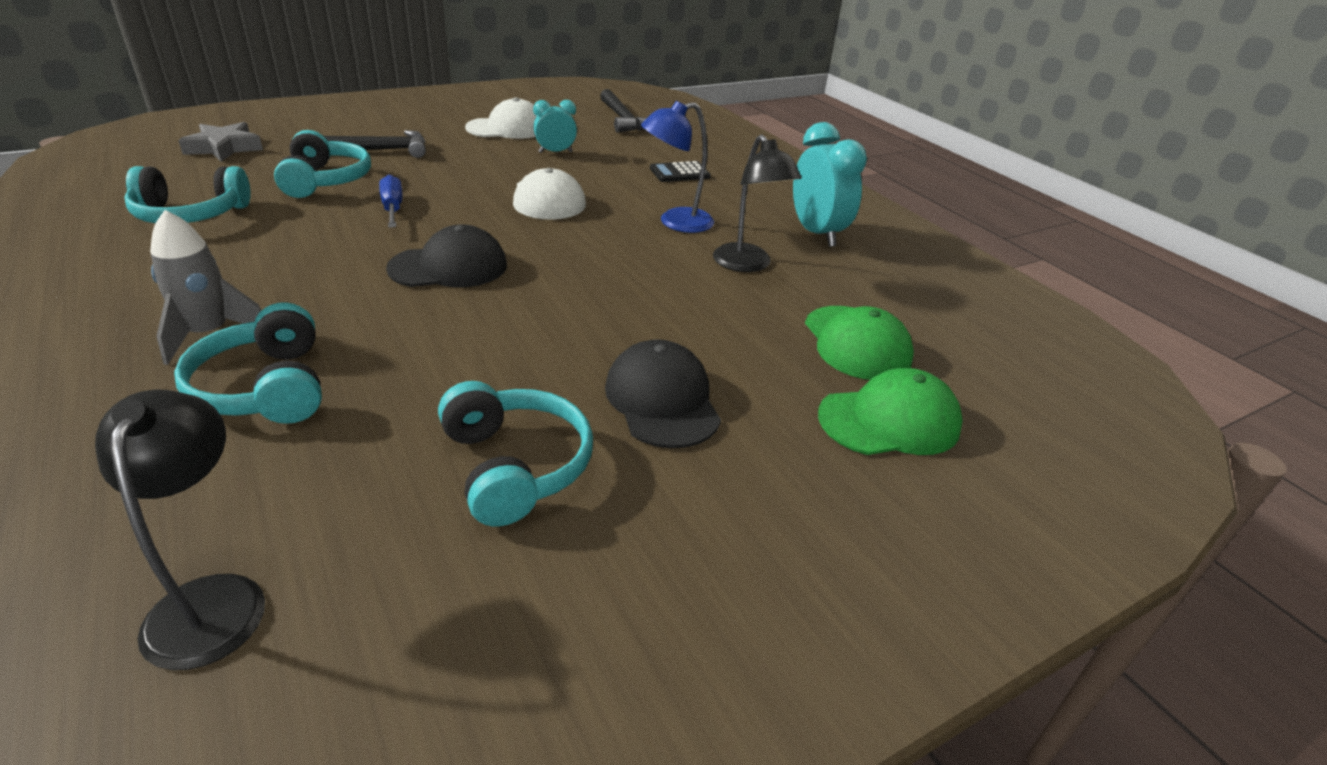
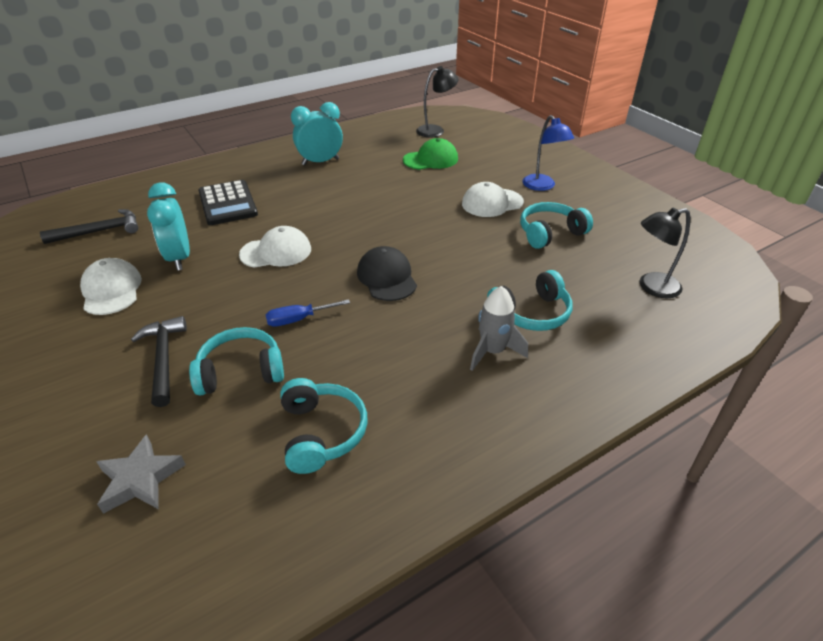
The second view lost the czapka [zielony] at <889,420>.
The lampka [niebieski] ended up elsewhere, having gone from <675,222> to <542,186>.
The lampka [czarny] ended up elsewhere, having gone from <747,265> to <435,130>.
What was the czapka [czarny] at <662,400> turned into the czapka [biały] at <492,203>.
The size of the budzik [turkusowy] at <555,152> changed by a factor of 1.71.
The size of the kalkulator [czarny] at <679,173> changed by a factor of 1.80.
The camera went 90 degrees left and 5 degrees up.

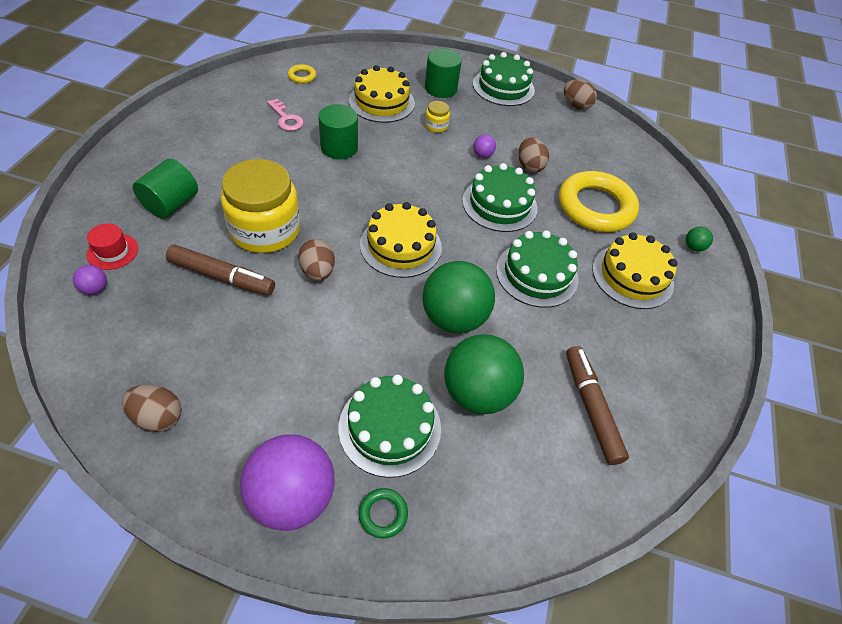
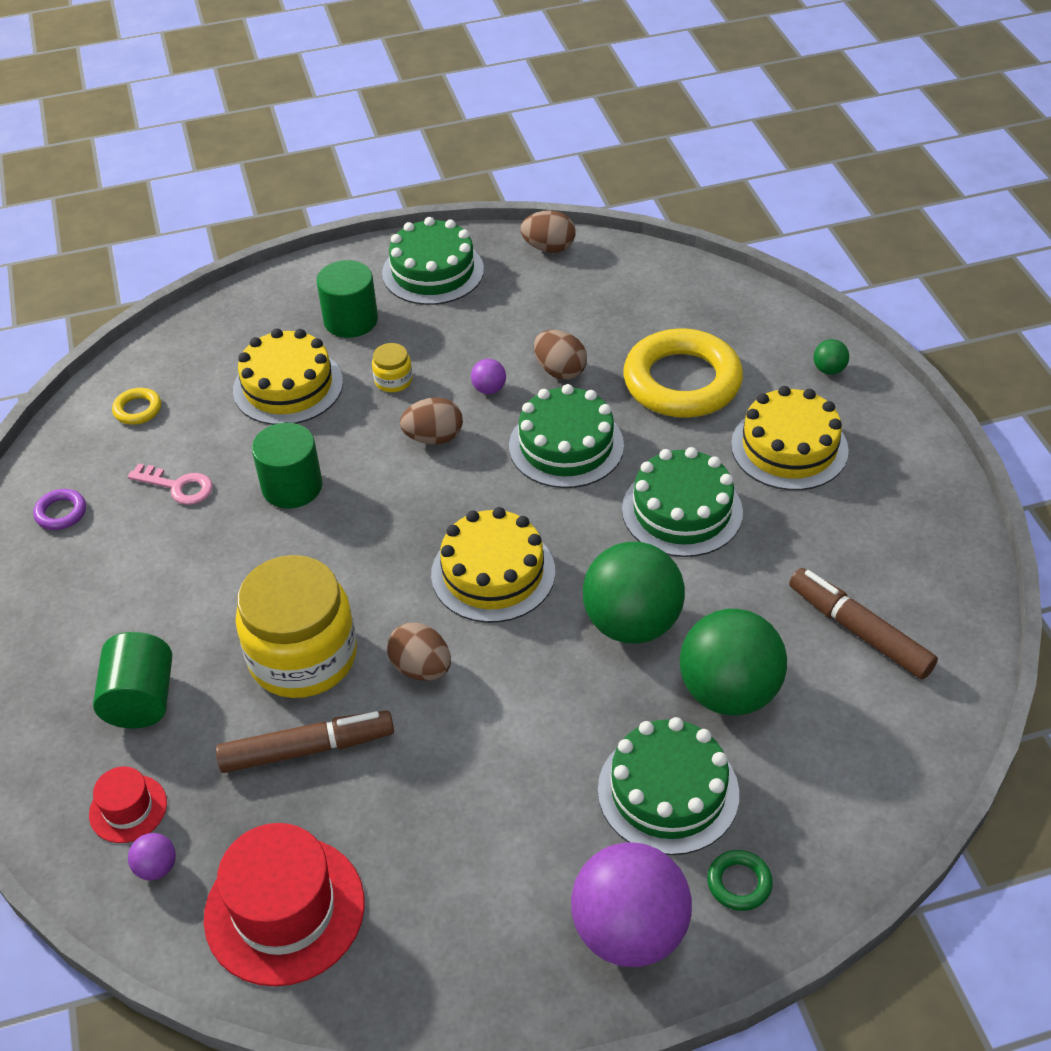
The second view gained the pierścień [fioletowy] at <61,513>.
The second view gained the kapelusz [czerwony] at <284,910>.
The jajko [brązowy] ended up elsewhere, having gone from <158,417> to <434,438>.
The camera went 25 degrees left and 5 degrees down.

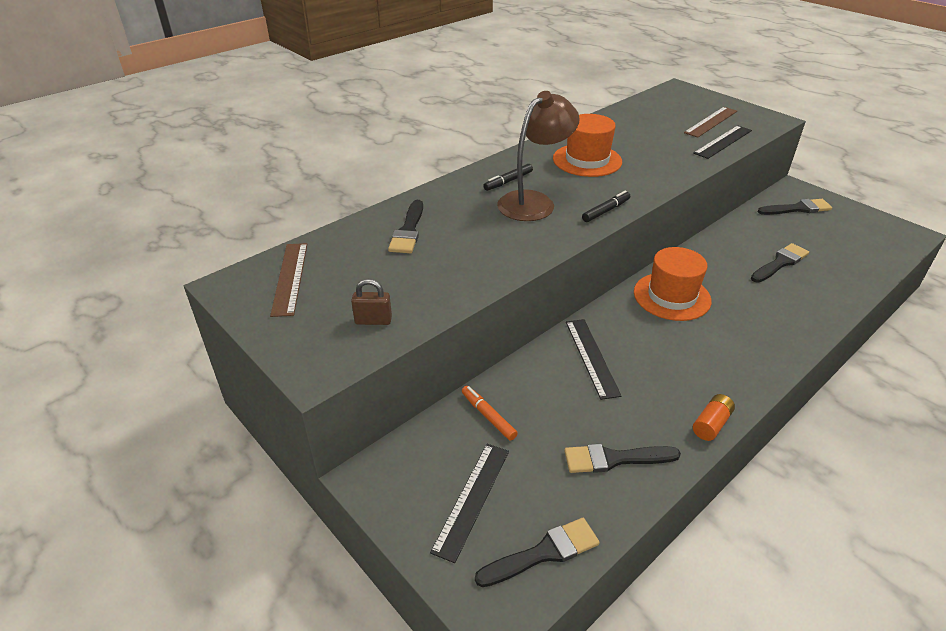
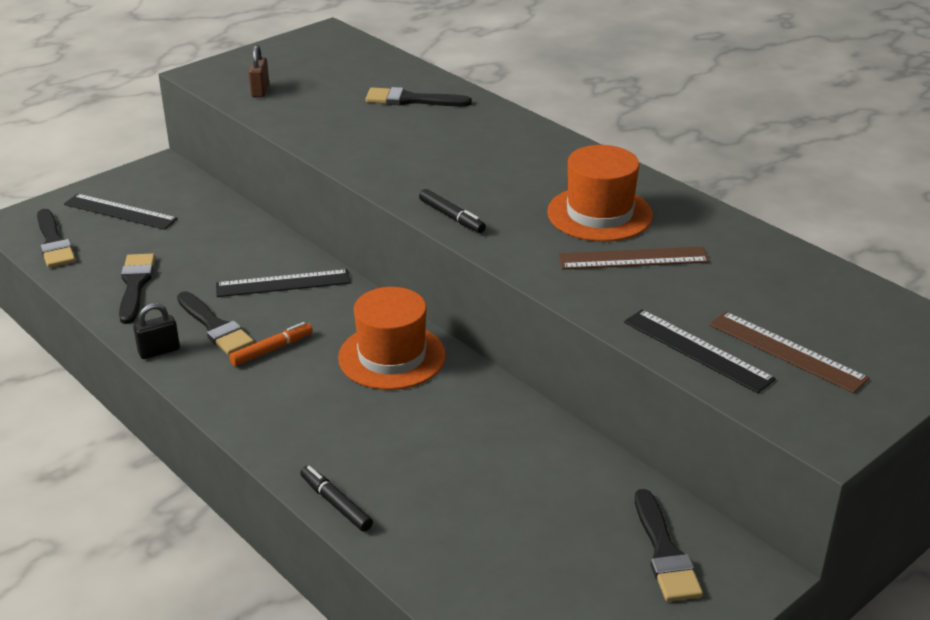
The second view lost the lampka [brązowy] at <534,202>.
The linijka [brązowy] ended up elsewhere, having gone from <290,278> to <633,259>.
The flamaster [pomarańczowy] ended up elsewhere, having gone from <488,416> to <272,349>.
The flamaster [czarny] ended up elsewhere, having gone from <508,181> to <336,504>.
The pędzel [czarny] ended up elsewhere, having gone from <780,263> to <215,327>.
Where the bateria [pomarańczowy] stood at <711,424>, the kłódka [czarny] came to stand at <159,351>.
The camera went 90 degrees right and 5 degrees down.

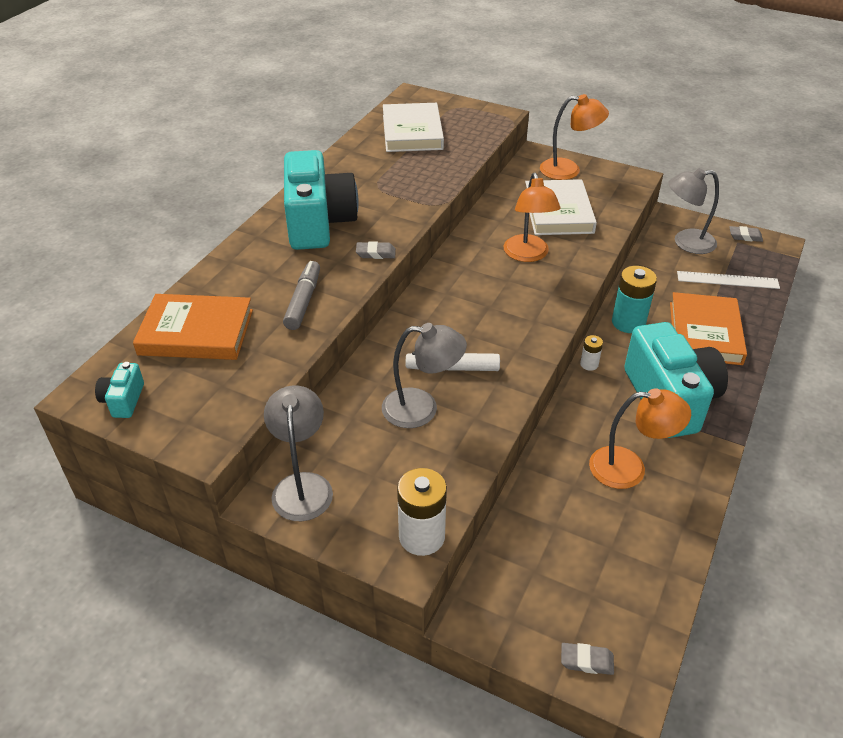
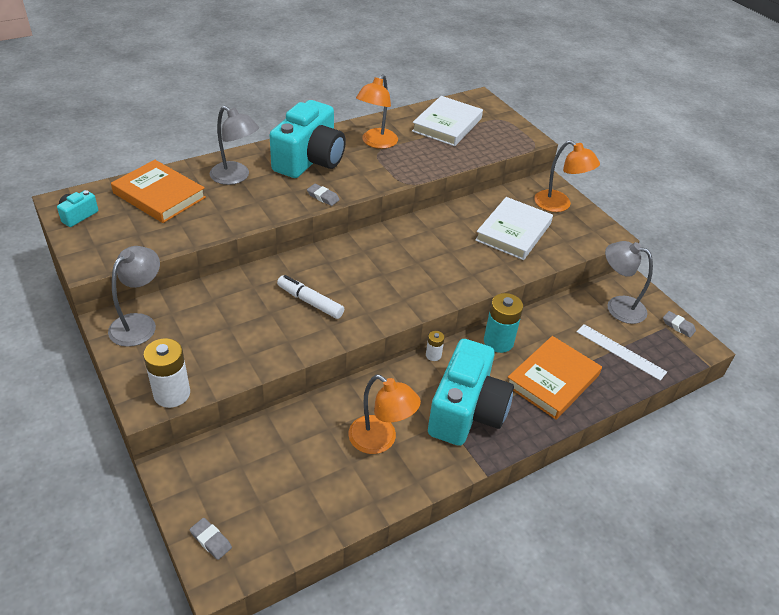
The second view lost the flamaster [szary] at <303,301>.
The lampka [szary] ended up elsewhere, having gone from <422,409> to <235,177>.
The lampka [pomarańczowy] ended up elsewhere, having gone from <528,255> to <376,143>.
The camera went 30 degrees right and 0 degrees up.

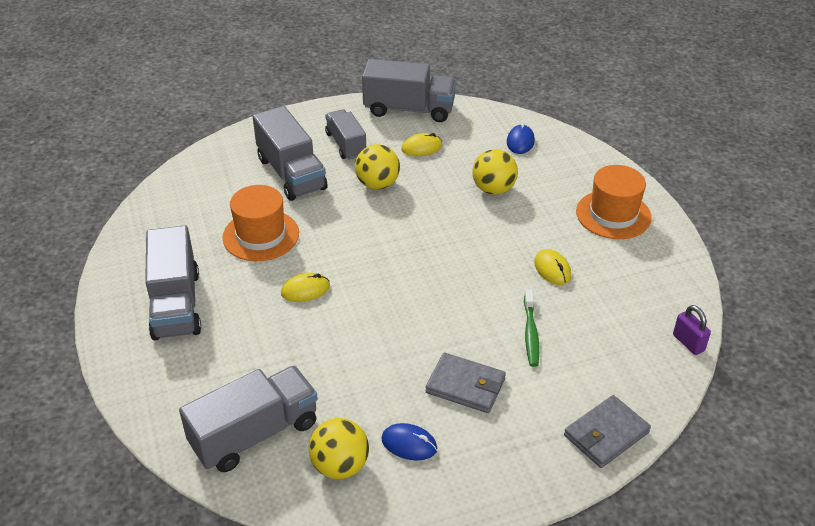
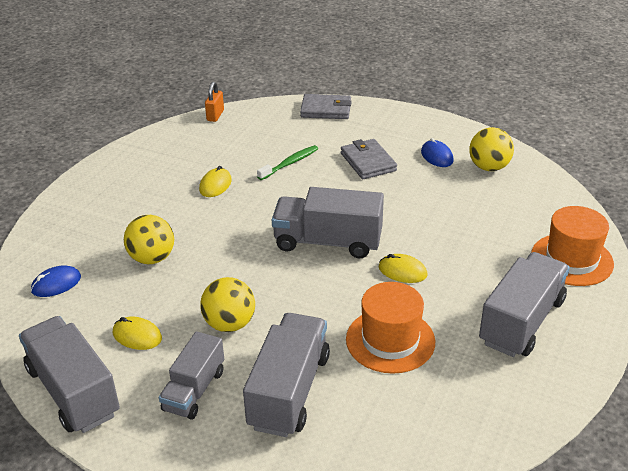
The ciężarówka [szary] ended up elsewhere, having gone from <254,434> to <328,242>.
The kapelusz [pomarańczowy] ended up elsewhere, having gone from <613,214> to <571,259>.
What was the kłódka [fioletowy] at <688,343> turned into the kłódka [pomarańczowy] at <215,115>.
The camera went 135 degrees left and 5 degrees down.

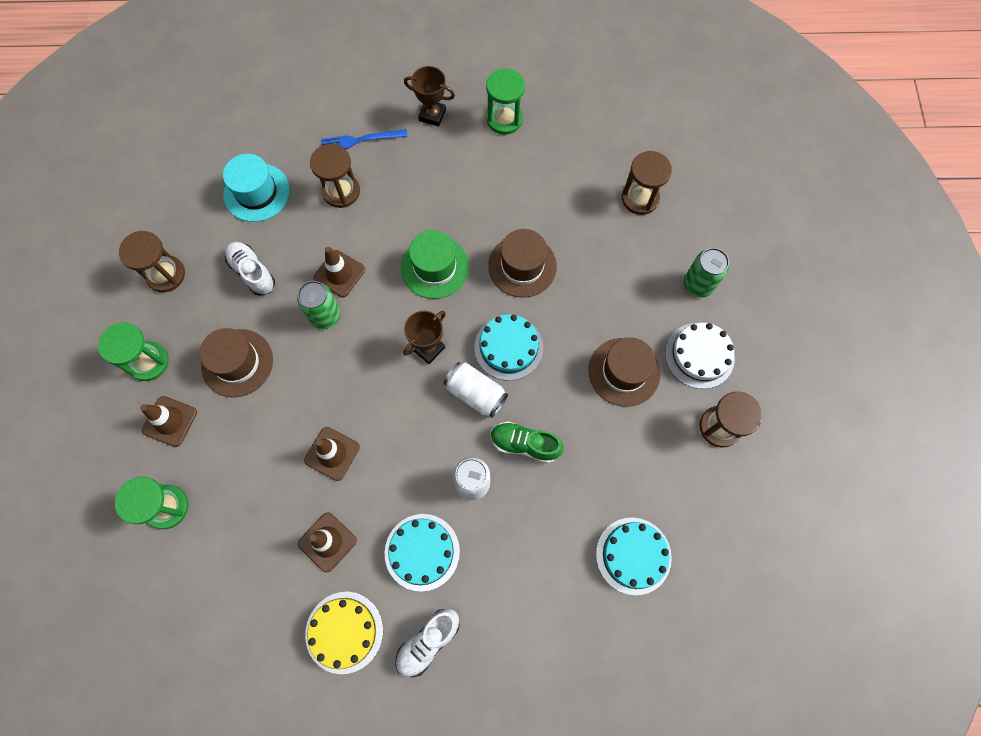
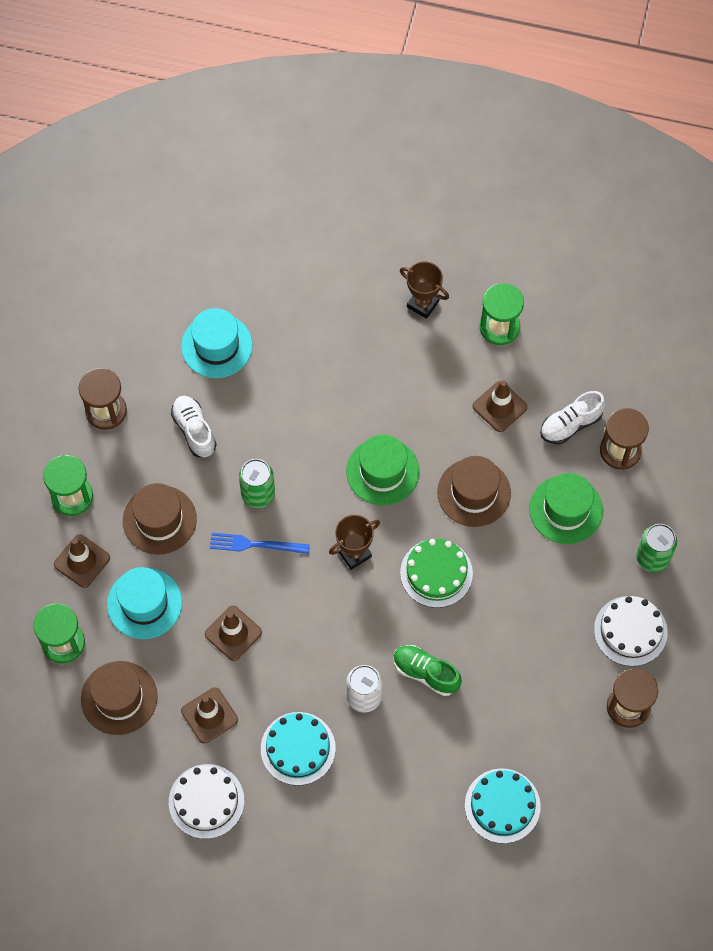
The second view lost the klepsydra [brązowy] at <341,191>.
The second view lost the puszka [biały] at <475,393>.
The second view gained the kapelusz [turkusowy] at <144,603>.
The second view gained the kapelusz [zielony] at <566,509>.
The pachołek [brązowy] ended up elsewhere, having gone from <339,274> to <499,407>.
The widelec [niebieski] ended up elsewhere, having gone from <360,140> to <255,544>.
The but [biały] ended up elsewhere, having gone from <428,641> to <570,424>.
The kapelusz [brązowy] ended up elsewhere, having gone from <624,372> to <119,698>.
What was the tort [żółty] at <344,632> turned into the tort [biały] at <206,801>.
What was the tort [turkusowy] at <508,347> turned into the tort [zielony] at <436,573>.
The camera went 15 degrees right and 5 degrees down.

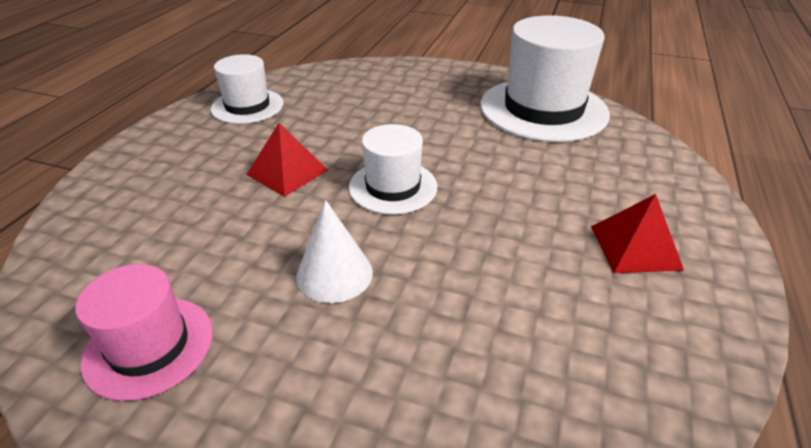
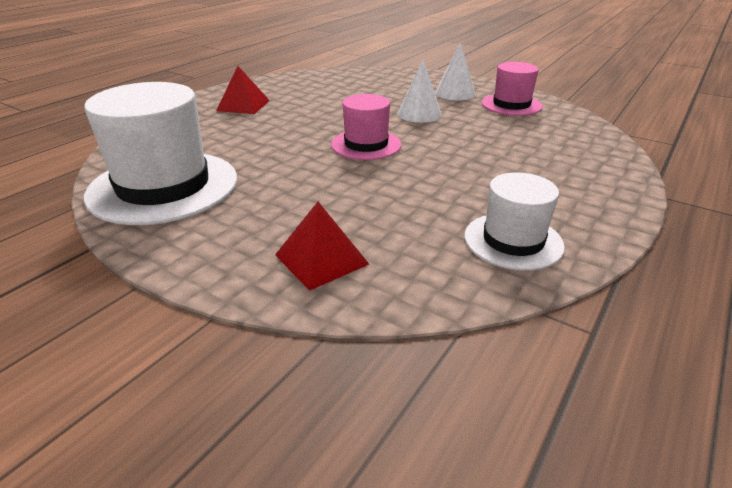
The second view gained the stożek [biały] at <455,93>.
The piramida [czerwony] ended up elsewhere, having gone from <287,172> to <321,259>.
What was the kapelusz [biały] at <393,187> turned into the kapelusz [różowy] at <366,144>.
The camera went 165 degrees left and 5 degrees down.

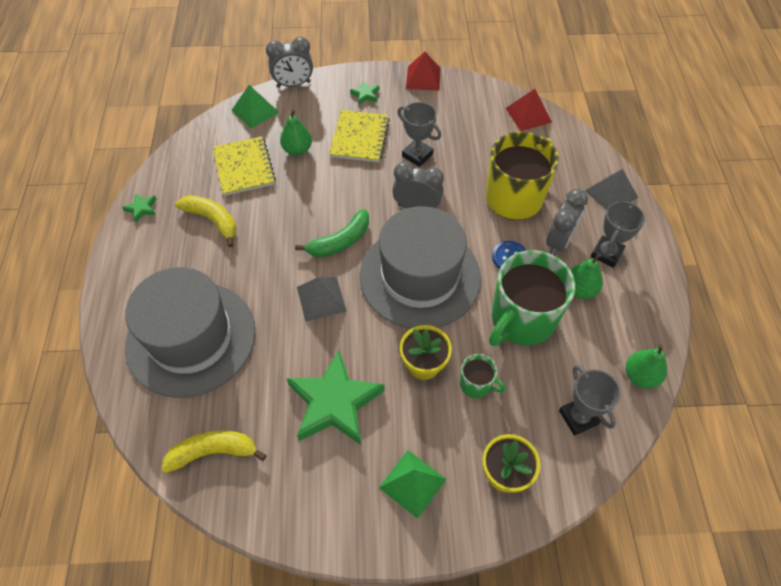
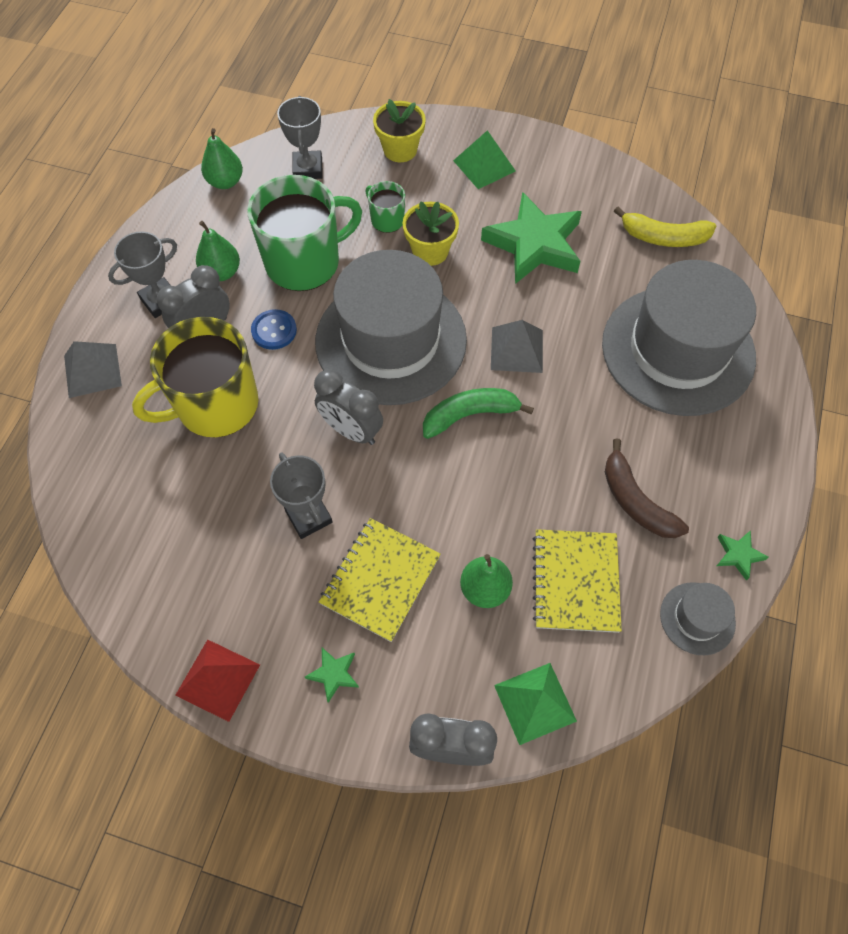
The second view lost the piramida [czerwony] at <528,115>.
The second view gained the kapelusz [szary] at <697,618>.
What was the banan [żółty] at <212,220> turned into the banan [brązowy] at <635,501>.
The camera went 160 degrees left and 5 degrees up.

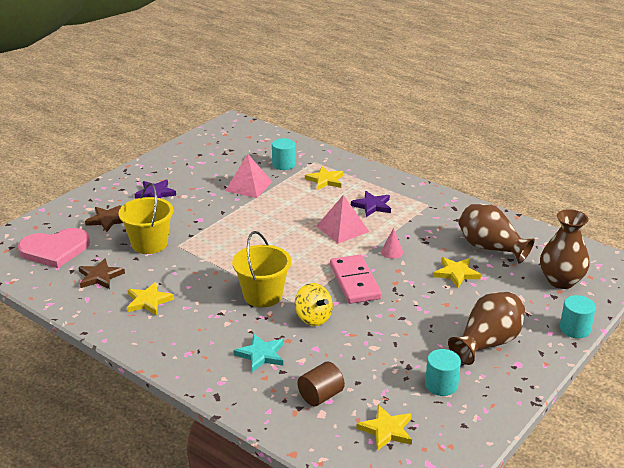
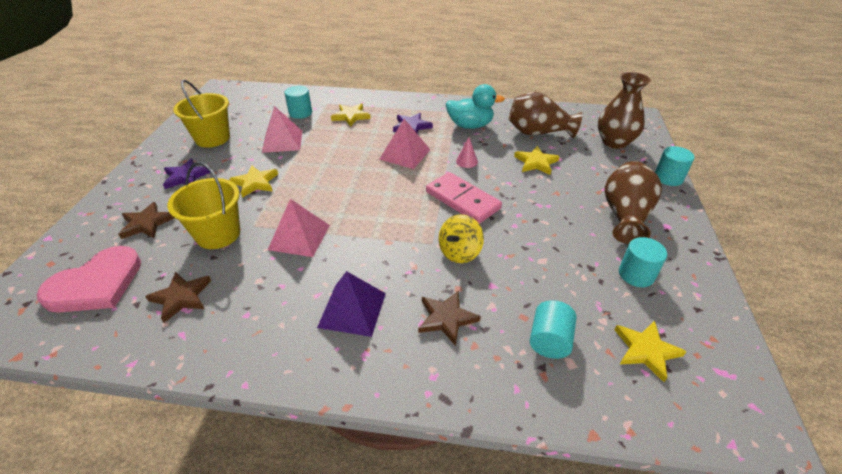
The second view gained the piramida [różowy] at <299,237>.
The second view gained the piramida [fioletowy] at <352,310>.
The second view gained the kaczka [turkusowy] at <470,125>.
The gwiazda [żółty] ended up elsewhere, having gone from <148,301> to <255,183>.
The wiadro [żółty] ended up elsewhere, having gone from <263,295> to <212,138>.
What was the gwiazda [turkusowy] at <261,355> turned into the gwiazda [brązowy] at <446,318>.
What was the walec [brązowy] at <321,396> turned into the walec [turkusowy] at <549,341>.
The bączek [żółty] at <313,318> ended up facing another way, 105 degrees clockwise from before.
The camera went 30 degrees left and 10 degrees up.

